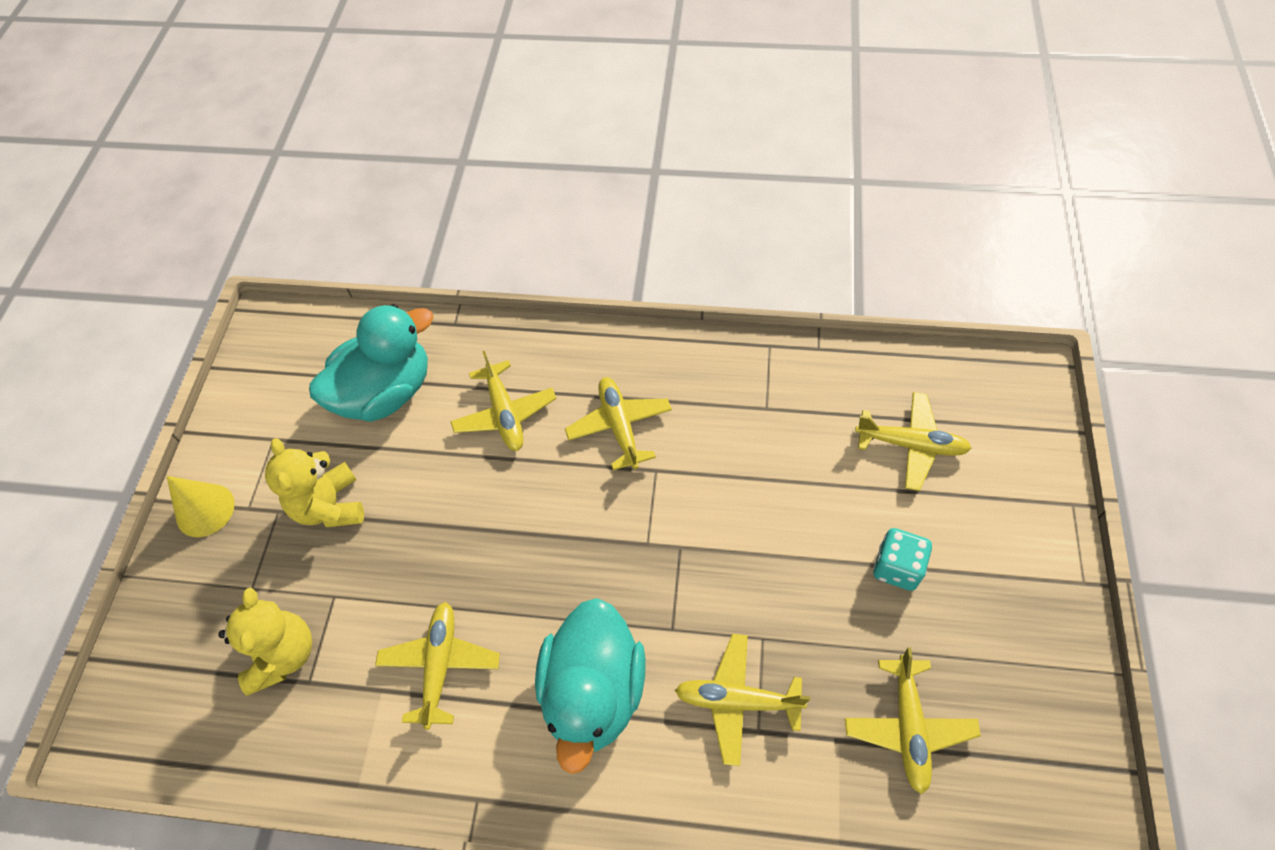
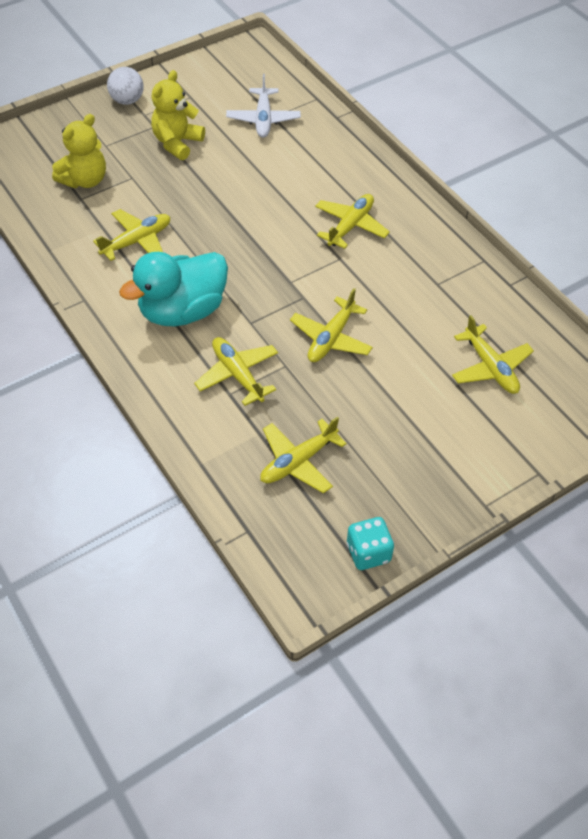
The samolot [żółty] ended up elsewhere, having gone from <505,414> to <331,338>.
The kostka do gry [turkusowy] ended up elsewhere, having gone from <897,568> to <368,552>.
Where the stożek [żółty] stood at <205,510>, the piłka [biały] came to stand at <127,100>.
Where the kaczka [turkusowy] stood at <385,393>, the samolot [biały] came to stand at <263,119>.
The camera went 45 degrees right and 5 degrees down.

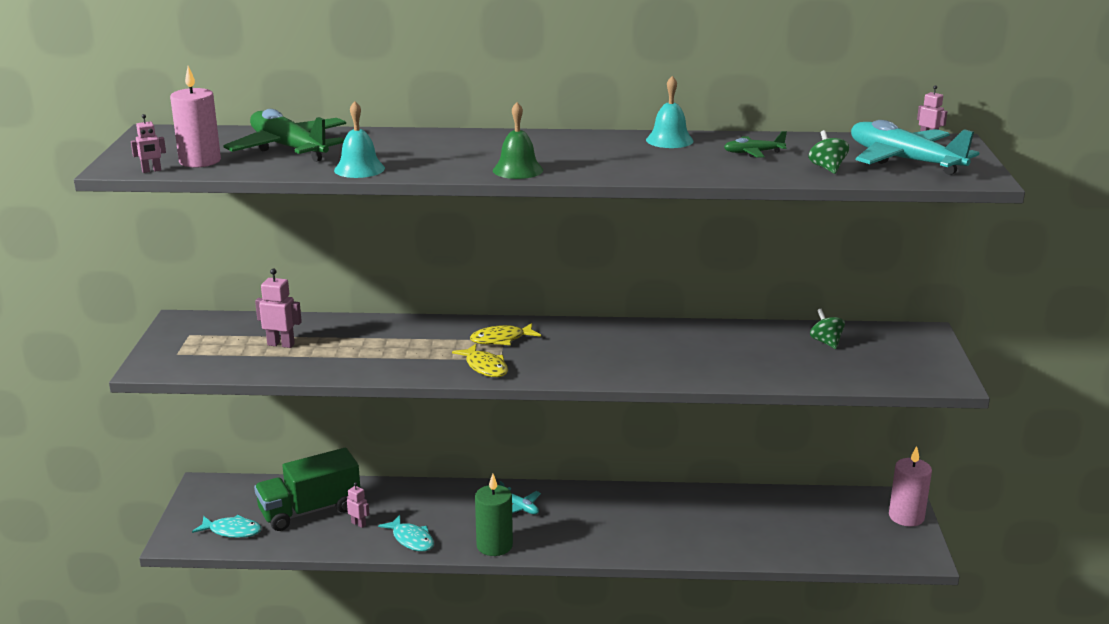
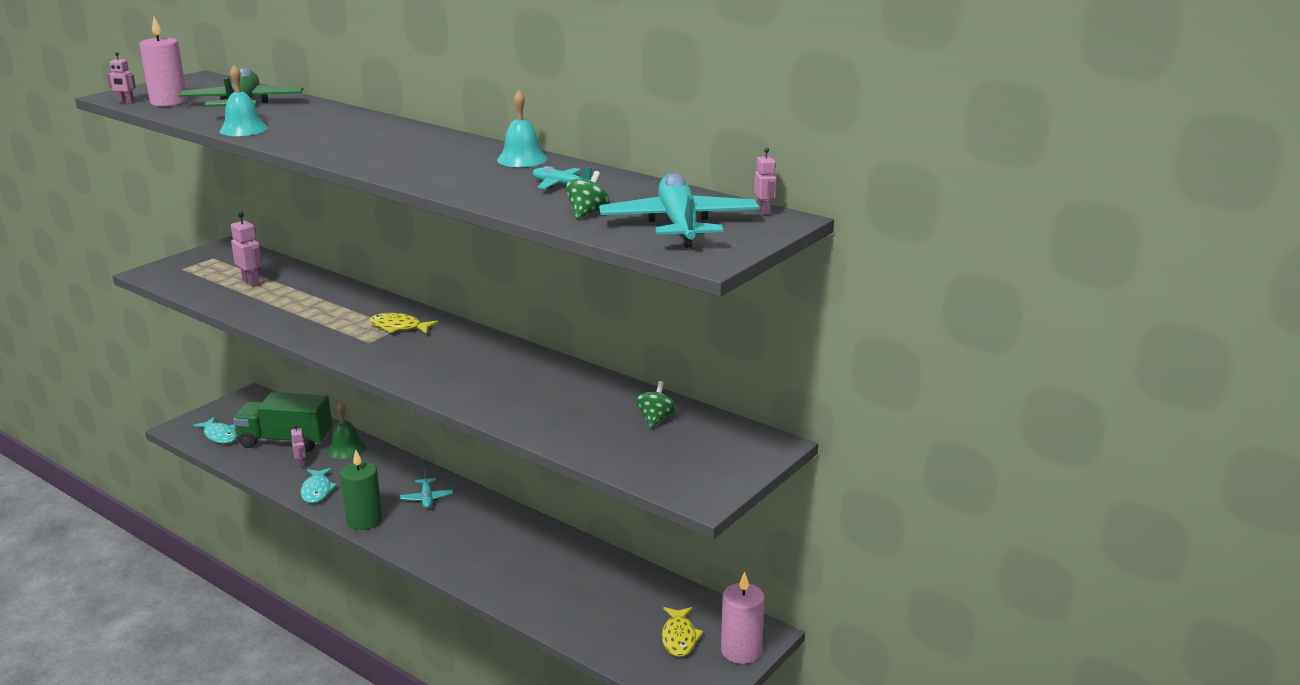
The ryba [żółty] ended up elsewhere, having gone from <485,367> to <679,637>.
The dzwonek [zielony] ended up elsewhere, having gone from <518,170> to <346,449>.
What was the samolot [zielony] at <753,153> turned into the samolot [turkusowy] at <561,185>.
The camera went 35 degrees right and 0 degrees up.

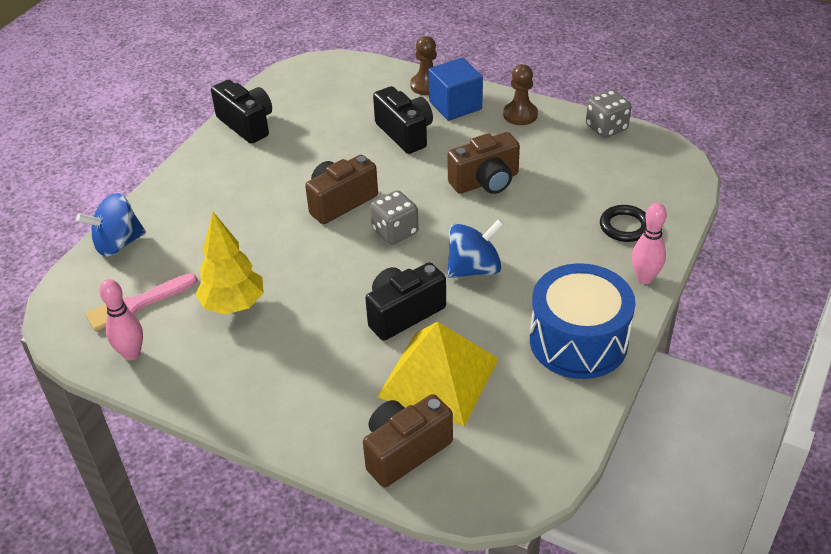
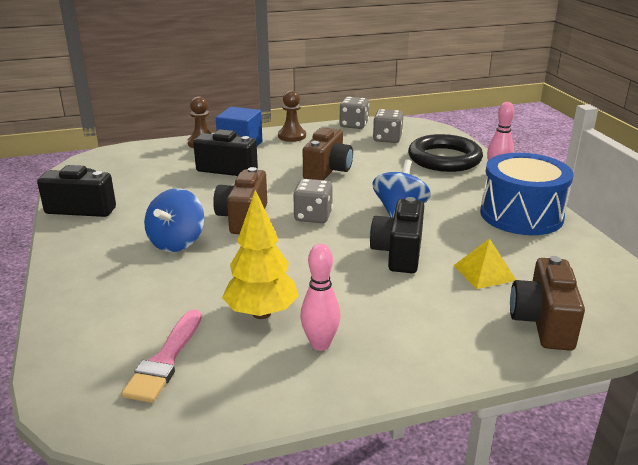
The second view gained the kostka do gry [szary] at <387,139>.
The bączek [niebieski] ended up elsewhere, having gone from <118,244> to <177,242>.
The kręgiel [różowy] ended up elsewhere, having gone from <131,354> to <320,344>.
The size of the piramida [żółty] at <439,377> changed by a factor of 0.52.
The size of the pierścień [czarny] at <625,226> changed by a factor of 1.84.
The camera went 45 degrees left and 15 degrees down.

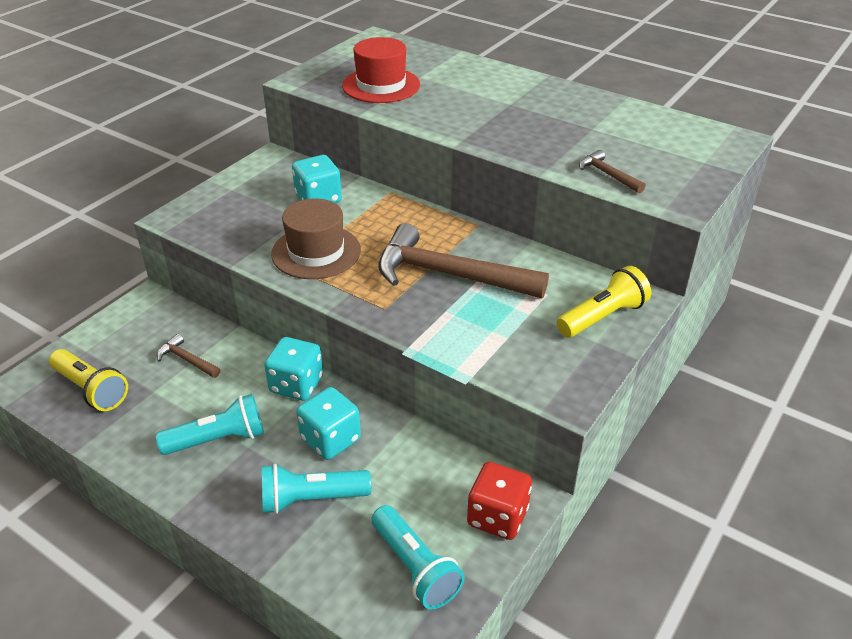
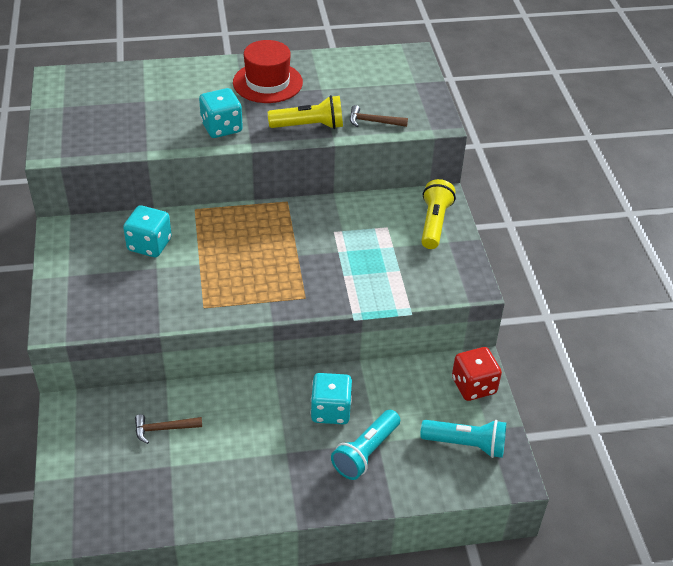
The second view lost the latarka [turkusowy] at <218,439>.
The second view lost the kapelusz [brązowy] at <316,252>.
The second view lost the młotek [brązowy] at <448,275>.
The latarka [żółty] ended up elsewhere, having gone from <91,390> to <309,126>.
The kostka do gry [turkusowy] ended up elsewhere, having gone from <296,385> to <221,127>.
The kapelusz [czerwony] ended up elsewhere, having gone from <381,85> to <267,82>.
The camera went 45 degrees left and 5 degrees up.

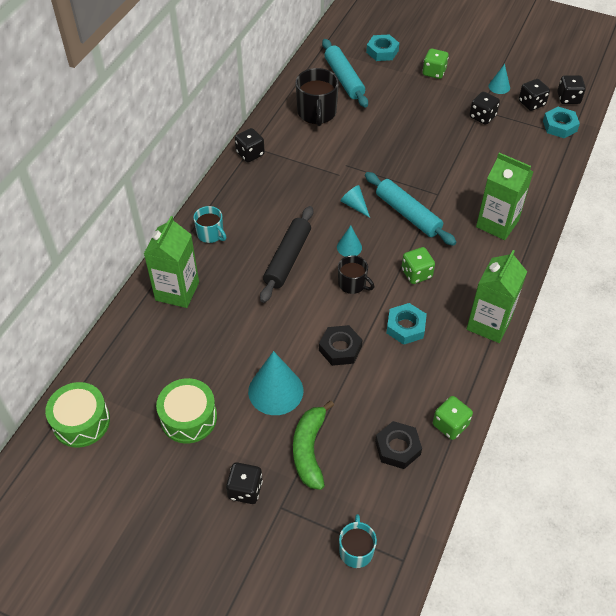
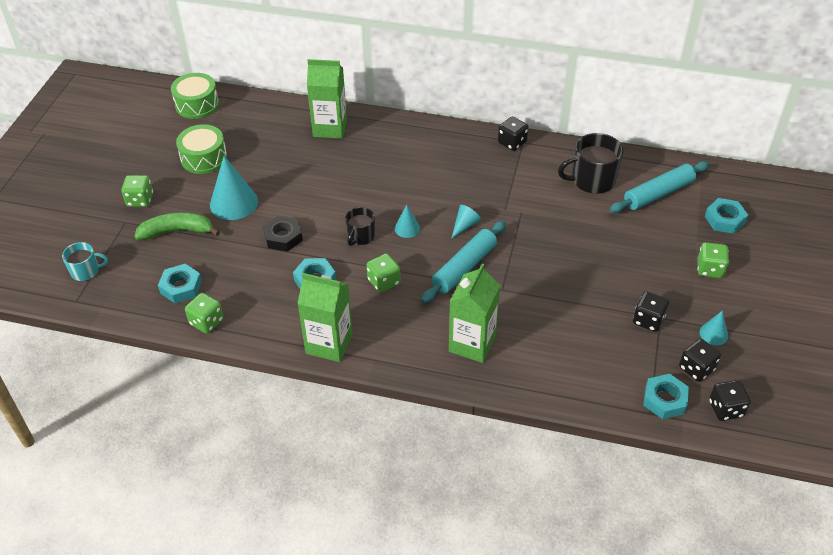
The second view lost the kubek [turkusowy] at <211,234>.
The second view lost the wałek do ciasta [czarny] at <287,259>.
What was the kostka do gry [czarny] at <245,490> turned into the kostka do gry [zielony] at <140,200>.
What was the nakrętka [czarny] at <397,448> turned into the nakrętka [turkusowy] at <181,287>.
The camera went 80 degrees right and 5 degrees down.

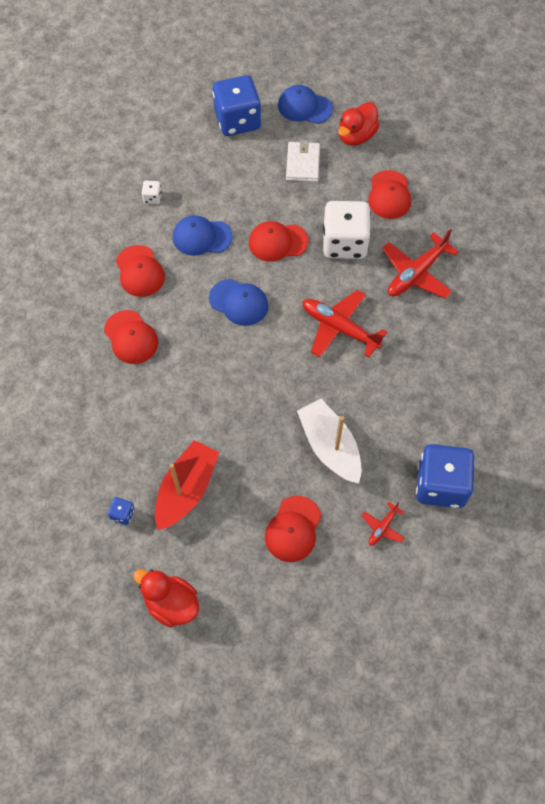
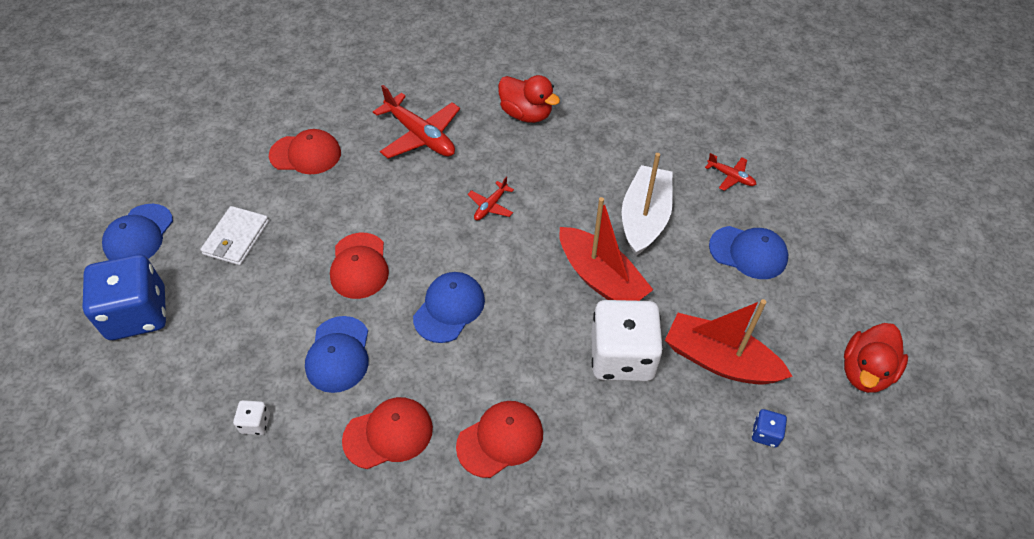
The second view lost the kostka do gry [niebieski] at <440,485>.
The second view gained the łódka [czerwony] at <601,278>.
The kostka do gry [biały] ended up elsewhere, having gone from <344,243> to <622,356>.
The kaczka [czerwony] ended up elsewhere, having gone from <356,136> to <526,114>.
What was the czapka [czerwony] at <293,529> turned into the czapka [niebieski] at <748,252>.
The portfel [biały] at <303,163> ended up facing another way, 75 degrees counterclockwise from before.
The łódka [biały] at <329,446> ended up facing another way, 135 degrees clockwise from before.
The size of the samolot [czerwony] at <339,328> changed by a factor of 0.50.
The camera went 90 degrees left and 10 degrees down.

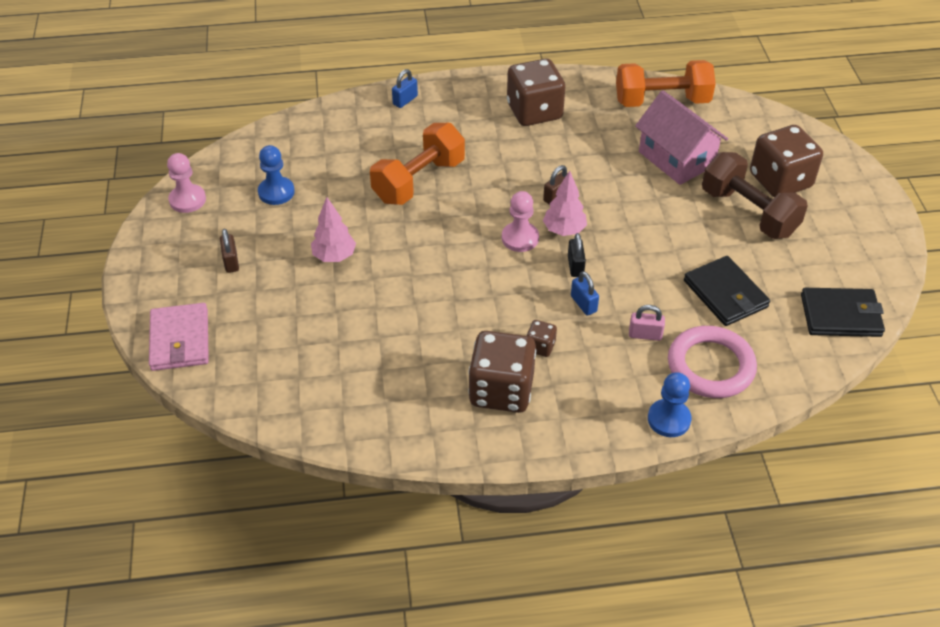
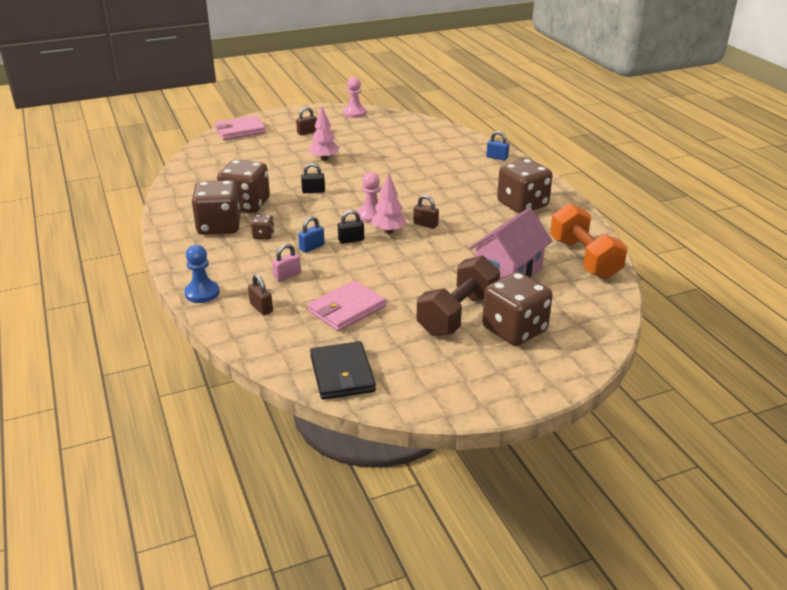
The second view lost the pionek [niebieski] at <276,192>.
The second view lost the hantel [pomarańczowy] at <419,181>.
The second view gained the kostka do gry [brązowy] at <246,205>.
The second view gained the kłódka [czarny] at <313,191>.
Where the pierścień [różowy] stood at <710,366>, the kłódka [brązowy] came to stand at <261,307>.
What was the portfel [czarny] at <725,294> turned into the portfel [różowy] at <346,309>.
The kłódka [różowy] at <645,335> ended up facing another way, 60 degrees clockwise from before.
The camera went 75 degrees right and 15 degrees down.

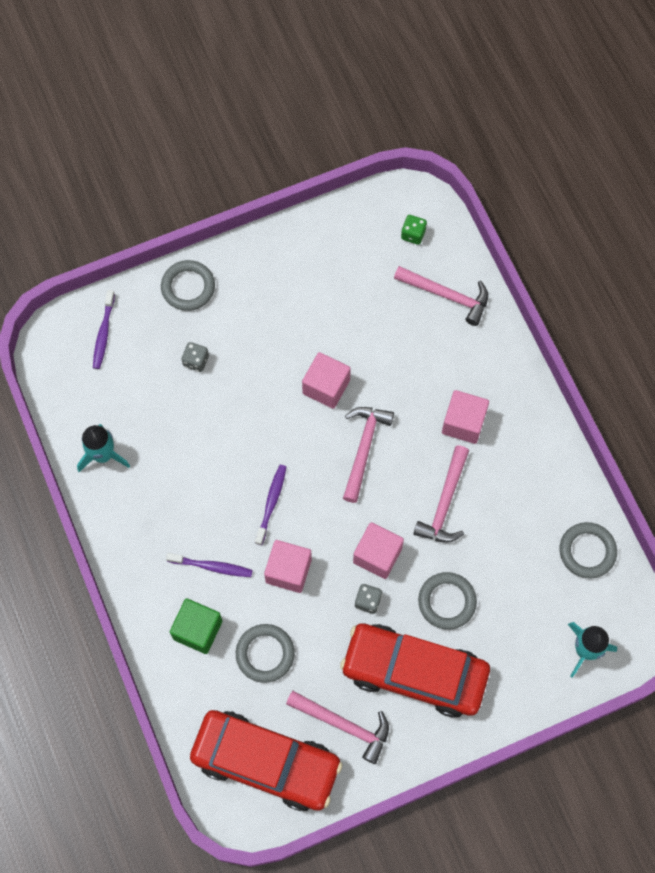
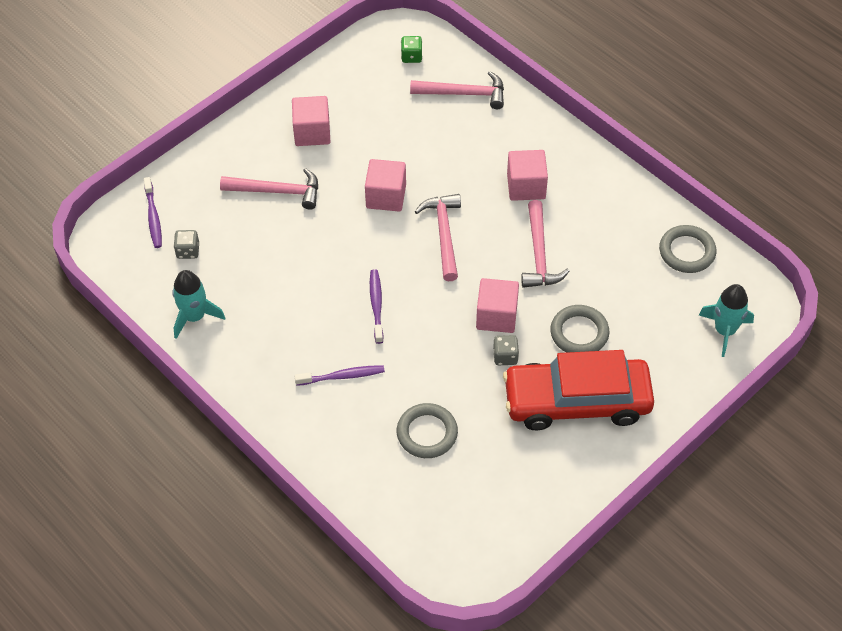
The second view lost the pierścień [szary] at <188,287>.
The second view lost the sześcian [zielony] at <198,630>.
The second view lost the samochód [czerwony] at <266,762>.
The kostka do gry [szary] ended up elsewhere, having gone from <196,361> to <188,251>.
The sześcian [różowy] ended up elsewhere, having gone from <288,571> to <312,132>.
The młotek [różowy] ended up elsewhere, having gone from <344,725> to <277,191>.
The camera went 20 degrees left and 15 degrees down.

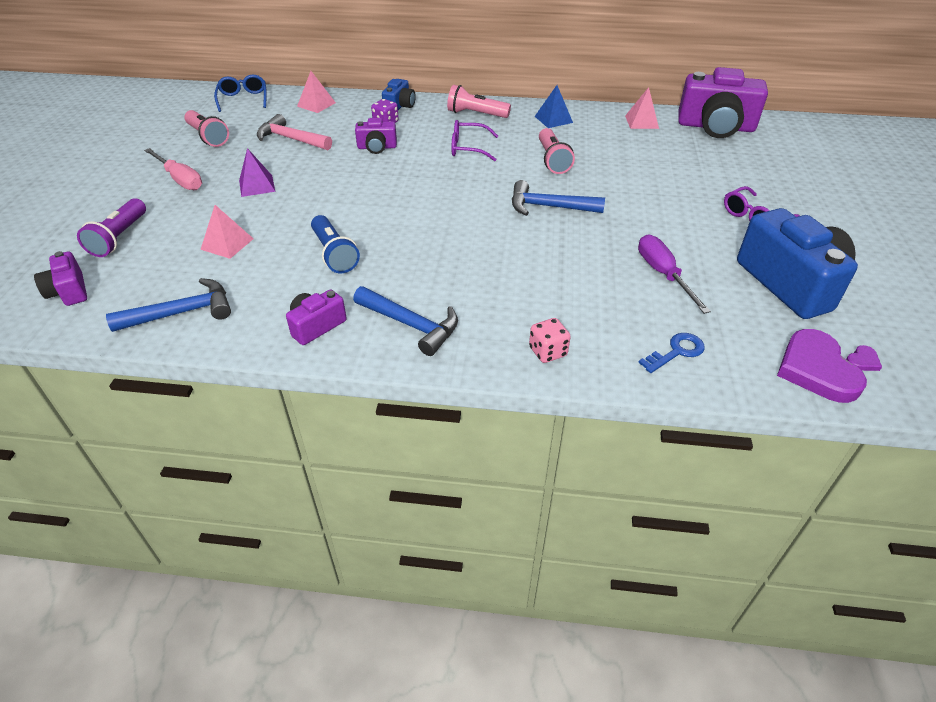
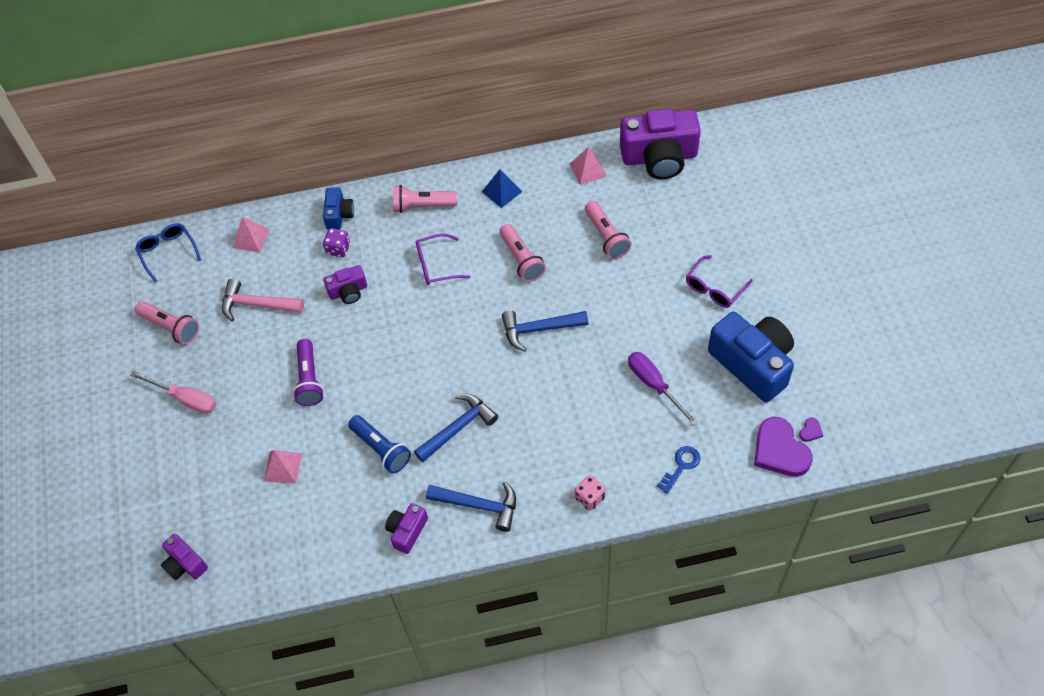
The second view lost the piramida [fioletowy] at <257,185>.
The second view gained the latarka [różowy] at <606,237>.
The latarka [fioletowy] ended up elsewhere, having gone from <119,238> to <309,379>.
The młotek [niebieski] ended up elsewhere, having gone from <182,312> to <458,427>.
The camera went 15 degrees left and 15 degrees up.

